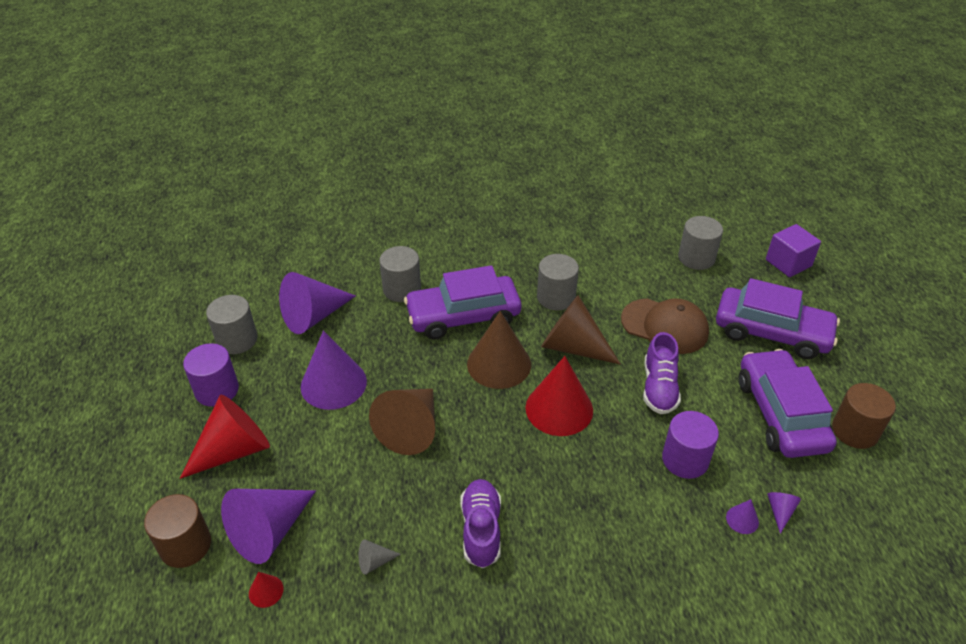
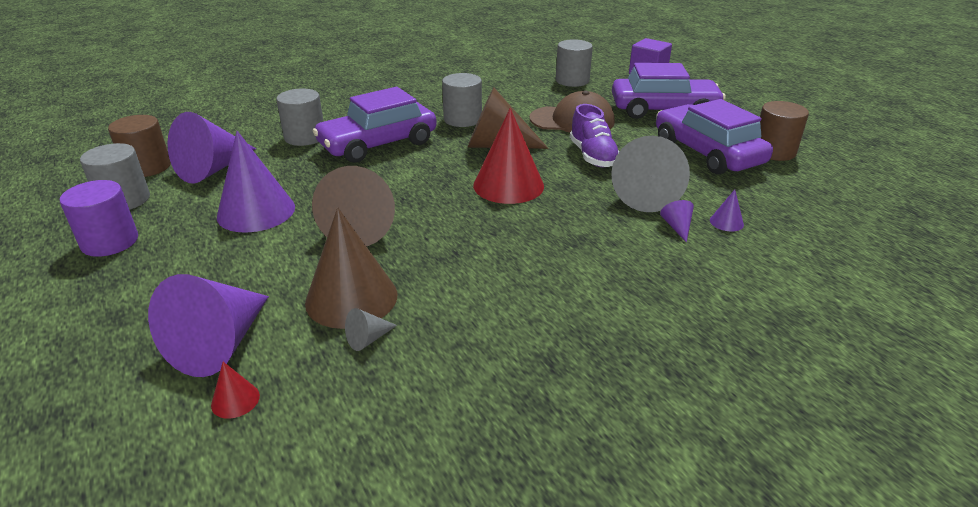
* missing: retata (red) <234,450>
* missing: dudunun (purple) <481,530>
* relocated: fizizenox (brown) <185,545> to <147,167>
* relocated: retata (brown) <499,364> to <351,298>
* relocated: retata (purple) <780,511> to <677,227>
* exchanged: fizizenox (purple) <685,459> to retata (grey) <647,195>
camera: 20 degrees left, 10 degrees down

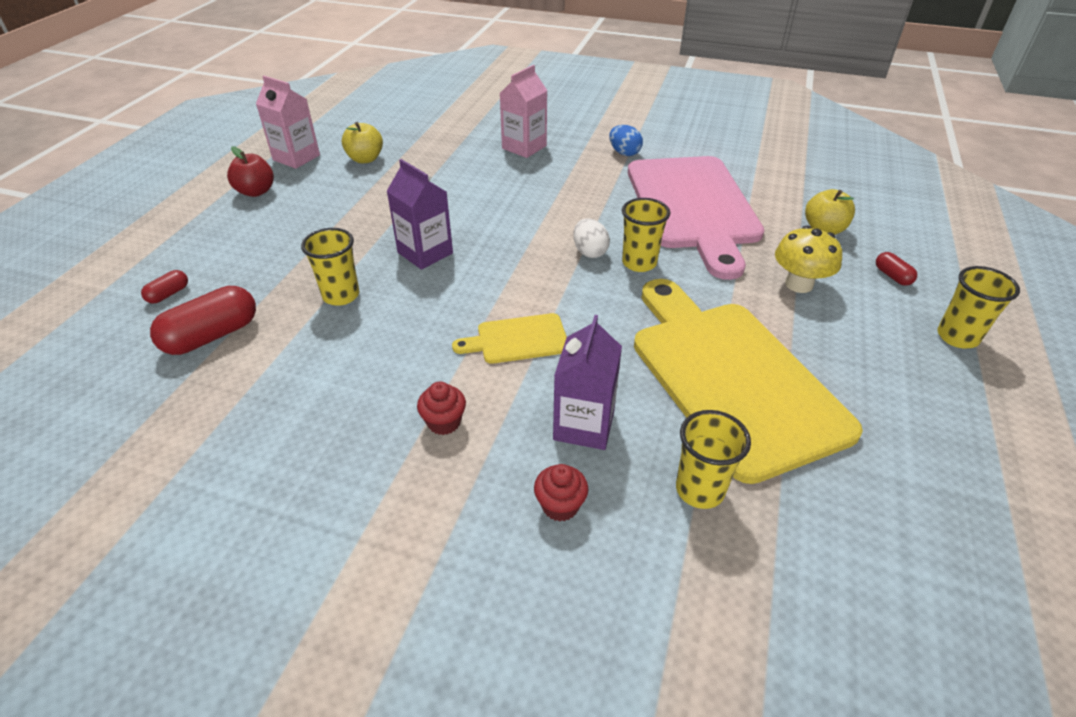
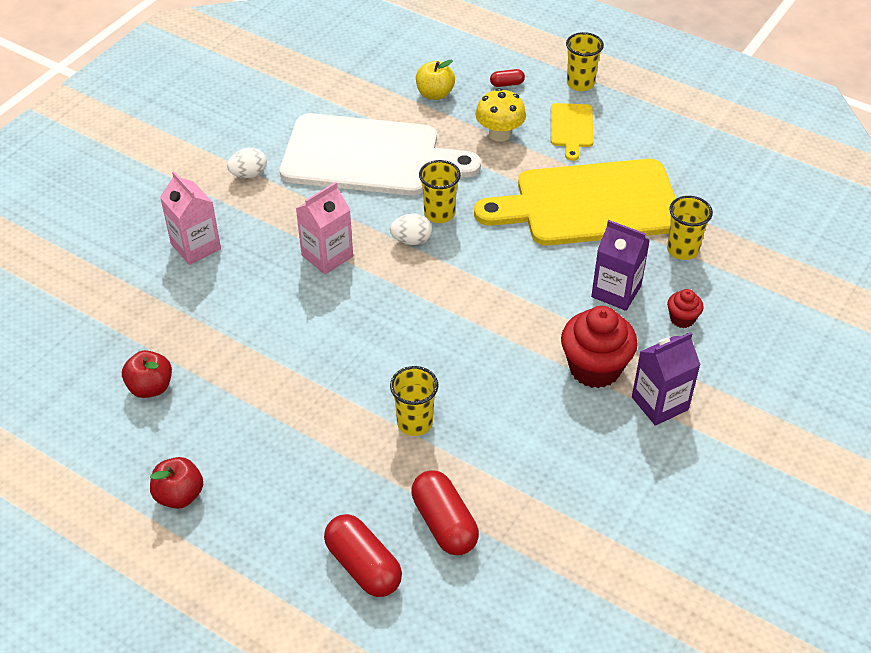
* relocated: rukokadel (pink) <296,157> to <327,256>
* relocated: rukokadel (purple) <425,253> to <659,403>
* relocated: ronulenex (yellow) <517,339> to <571,128>
* colour: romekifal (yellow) <365,159> to romekifal (red) <150,387>
* colour: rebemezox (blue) <624,153> to rebemezox (white) <249,174>
* colour: ronulenex (pink) <693,207> to ronulenex (white) <369,156>
* size: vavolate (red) <168,294> = <363,566> x2.02
* size: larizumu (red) <444,422> = <595,368> x2.03
camera: 75 degrees left, 5 degrees up

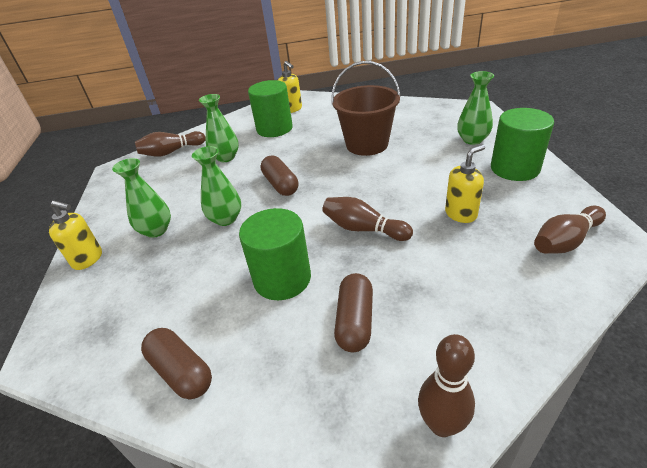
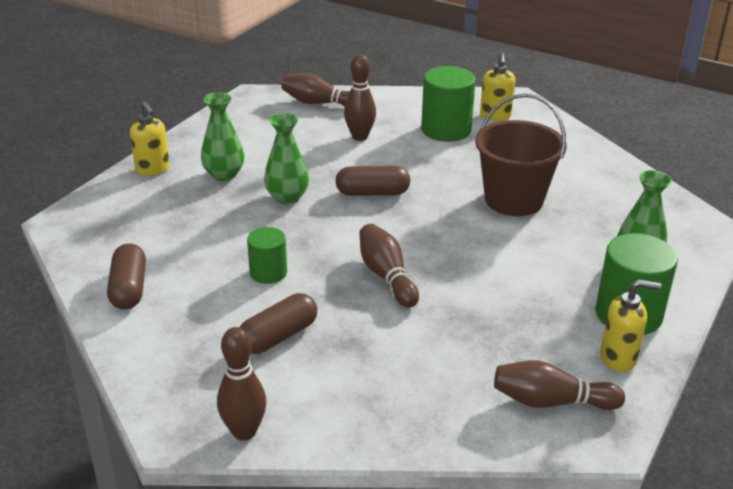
* relocated: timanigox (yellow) <461,214> to <618,358>
* exchanged: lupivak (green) <226,157> to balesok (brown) <359,137>
* spun: vavolate (brown) <280,184> = <372,193> 75 degrees clockwise
* size: fizizenox (green) <282,278> = <268,272> x0.59
camera: 35 degrees right, 5 degrees down

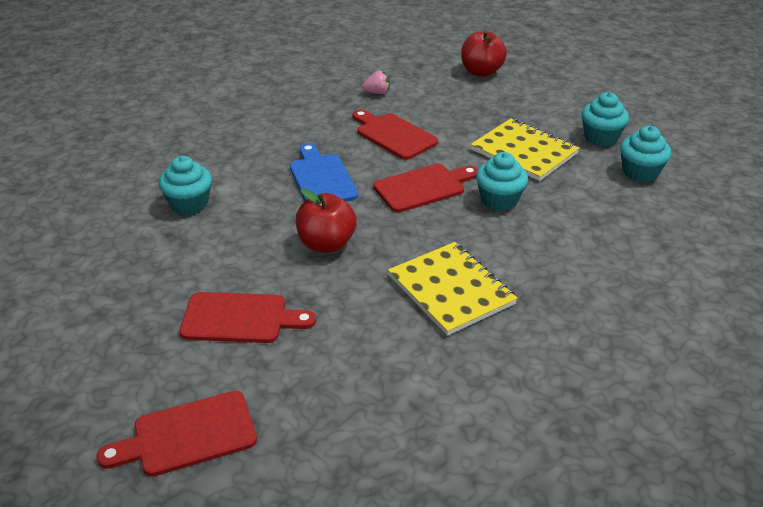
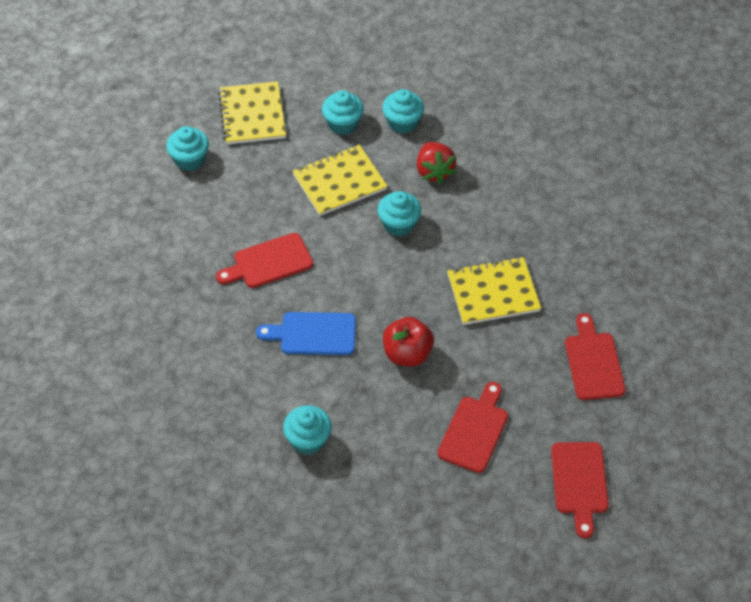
* missing: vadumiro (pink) <377,93>
* appeared: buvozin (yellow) <252,115>
* appeared: vadumiro (red) <434,171>
* relocated: ronulenex (red) <423,187> to <593,362>
* exchanged: romekifal (red) <481,72> to larizumu (turquoise) <189,159>
camera: 70 degrees left, 15 degrees up

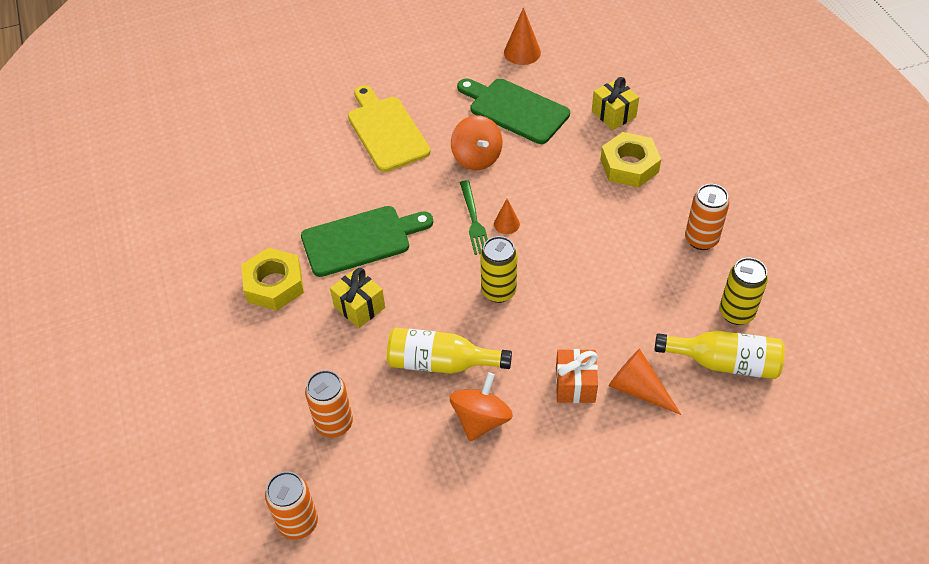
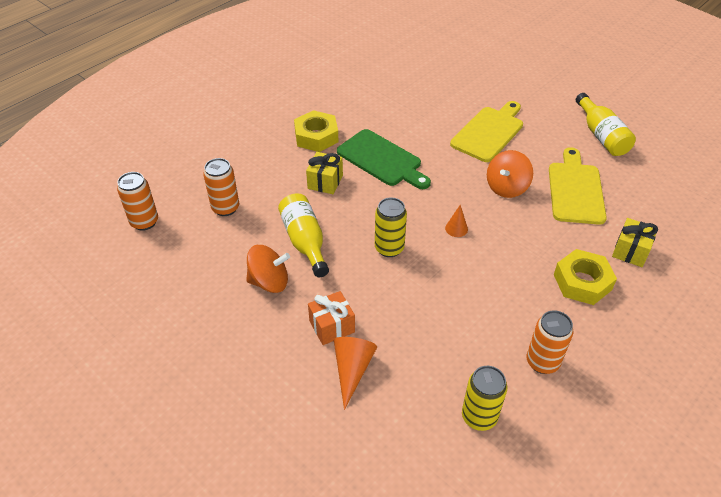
* missing: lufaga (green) <474,220>
* missing: retata (orange) <522,52>
* relocated: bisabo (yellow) <724,362> to <601,135>
* colour: ronulenex (green) <515,109> to ronulenex (yellow) <575,190>
camera: 60 degrees right, 5 degrees down

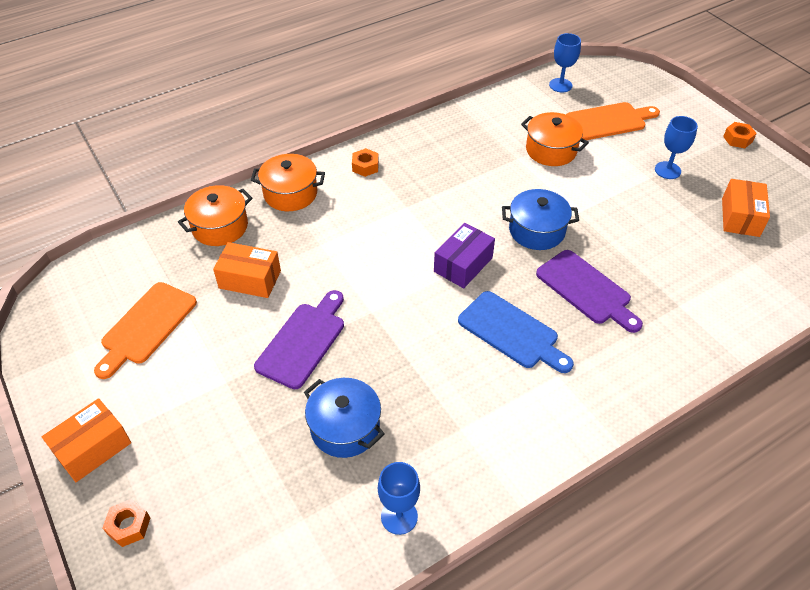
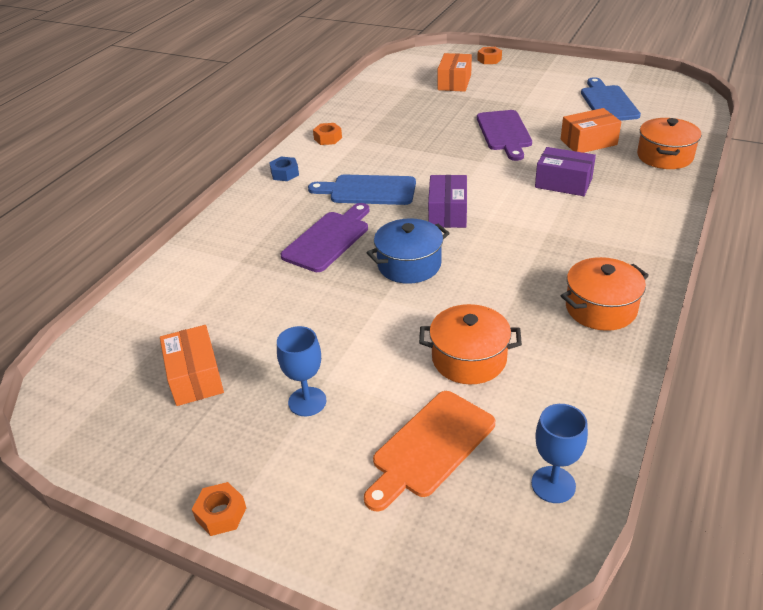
* missing: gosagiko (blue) <345,428>
* missing: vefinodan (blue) <399,516>
* appeared: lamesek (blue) <285,173>
* appeared: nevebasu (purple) <563,183>
* relocated: nevebasu (orange) <93,448> to <454,82>
* relocated: gosagiko (orange) <290,193> to <600,308>
* relocated: lamesek (orange) <365,166> to <328,138>
* colour: ronulenex (orange) <146,326> to ronulenex (blue) <607,102>
* spun: ronulenex (purple) <586,290> = <328,239> 105 degrees clockwise
camera: 150 degrees right, 10 degrees down

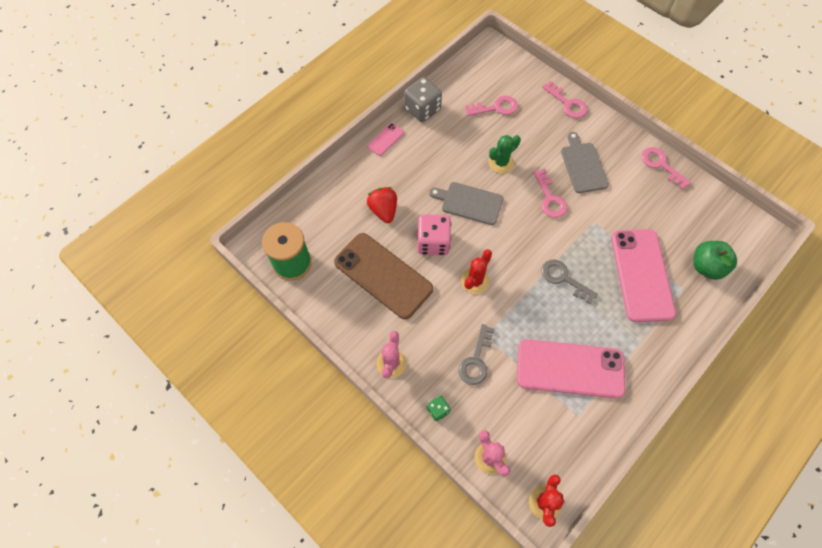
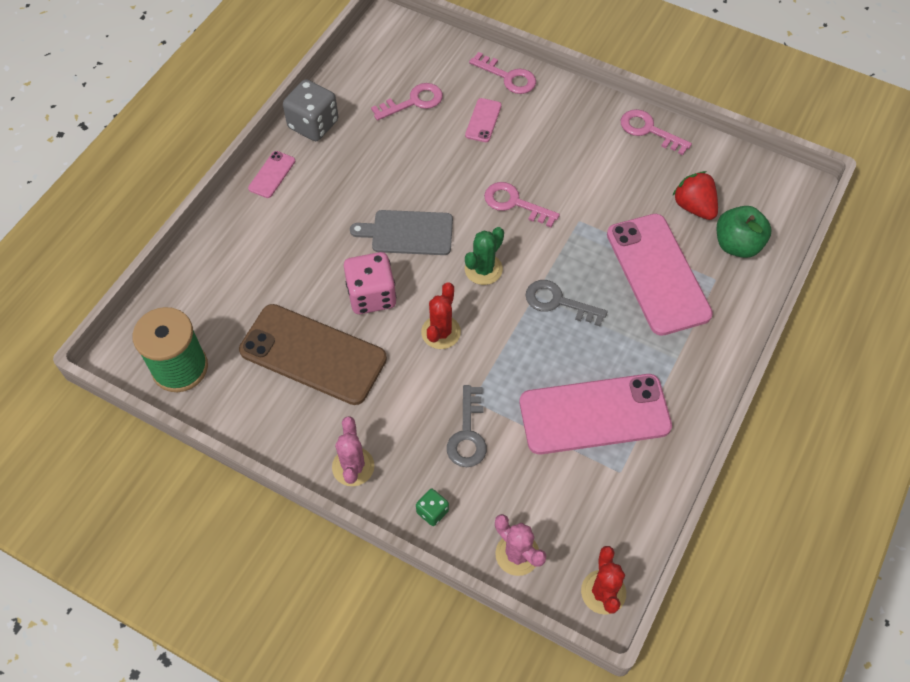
* missing: ronulenex (grey) <583,165>
* appeared: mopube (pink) <483,120>
* relocated: vadumiro (red) <383,210> to <694,207>
* relocated: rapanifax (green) <501,162> to <483,269>
* spun: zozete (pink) <550,198> = <514,203> 150 degrees clockwise
camera: 15 degrees left, 5 degrees down

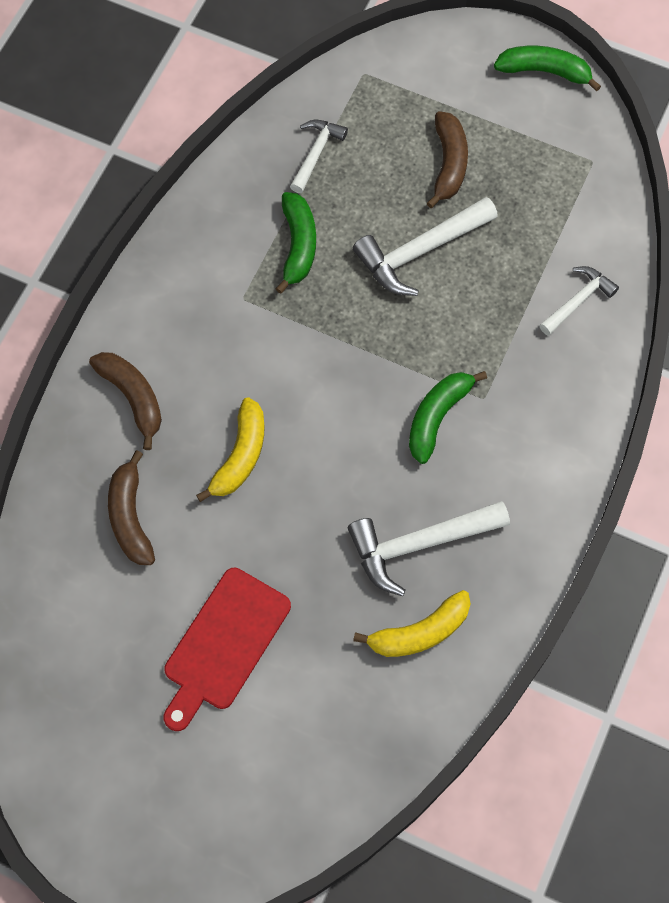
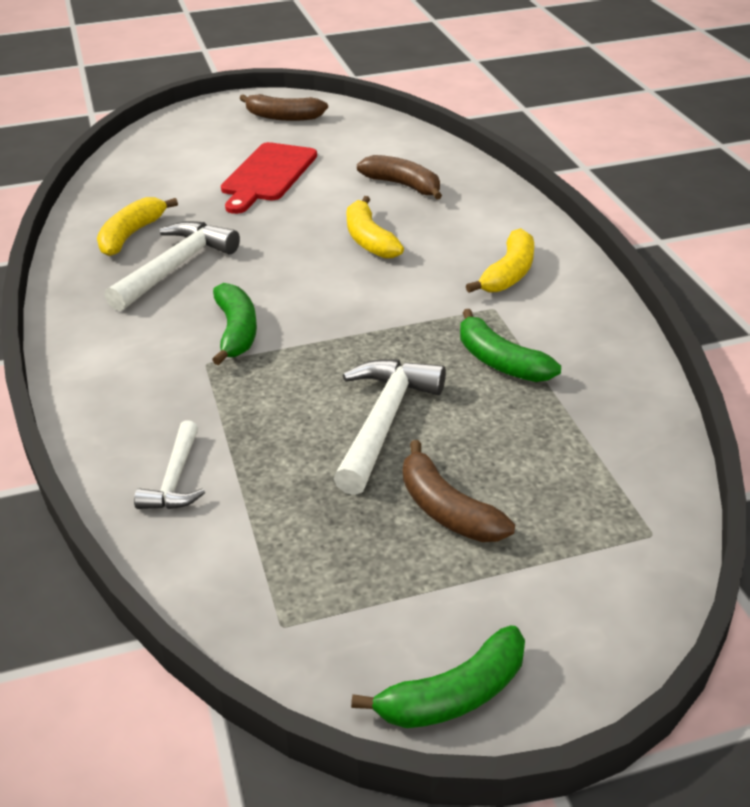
* missing: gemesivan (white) <316,153>
* appeared: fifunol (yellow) <509,273>
* relocated: fifunol (brown) <133,397> to <283,117>
* spun: ronulenex (red) <224,644> = <267,175> 150 degrees counterclockwise
camera: 140 degrees right, 30 degrees down

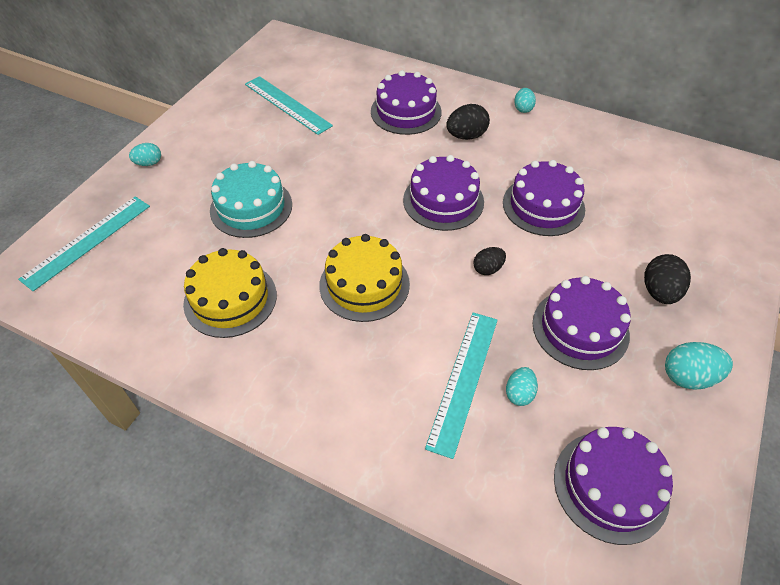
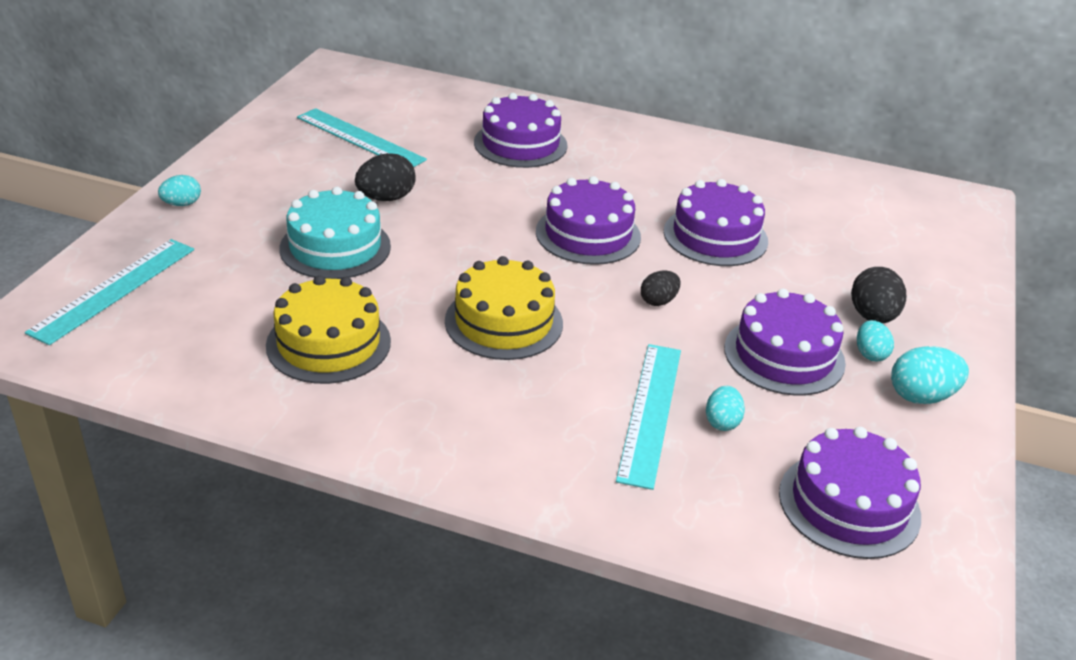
* relocated: rebemezox (black) <466,136> to <386,198>
* relocated: rebemezox (turquoise) <523,109> to <870,354>
camera: 10 degrees left, 15 degrees down

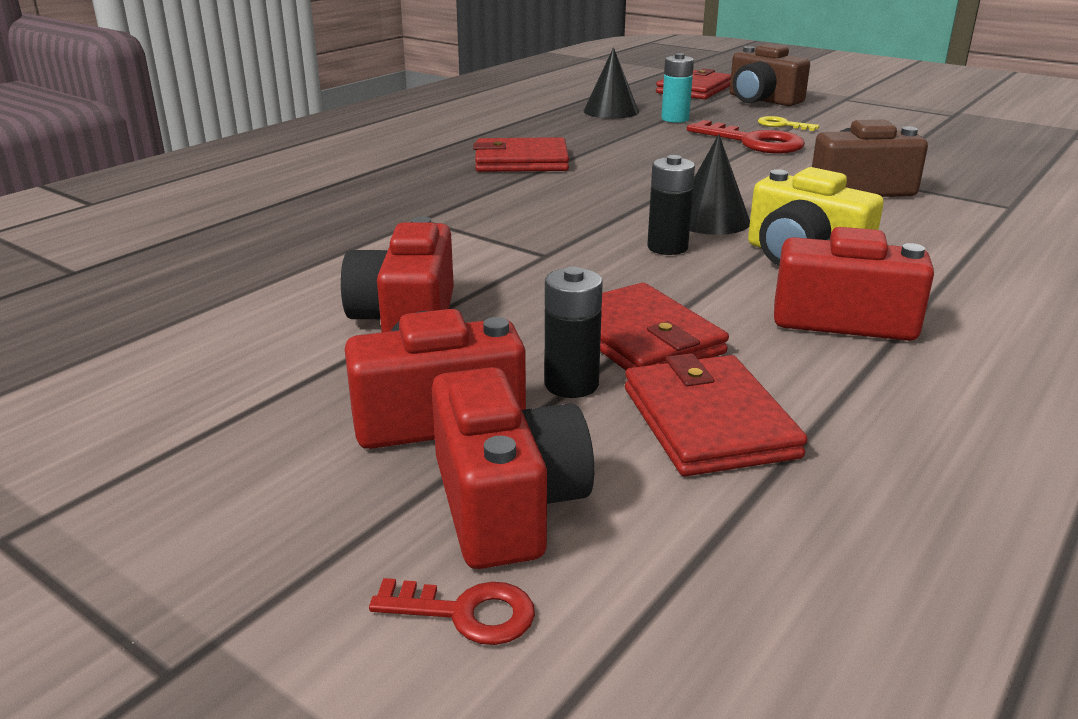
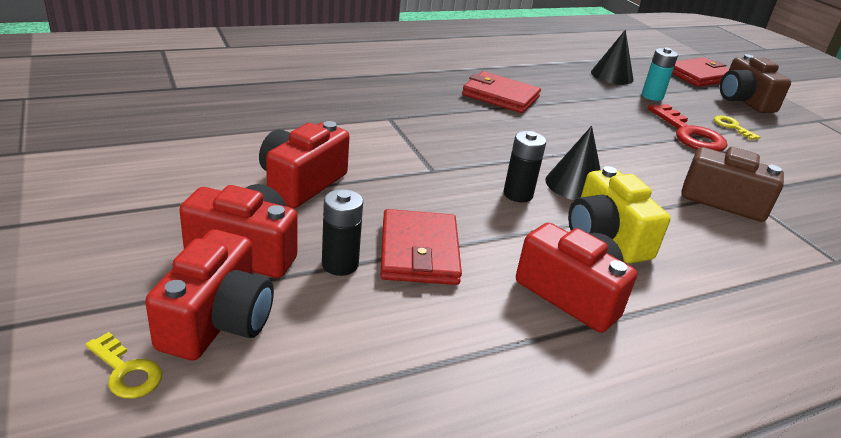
* missing: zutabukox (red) <708,422>
* colour: zozete (red) <466,613> to zozete (yellow) <126,371>
camera: 25 degrees right, 5 degrees up

